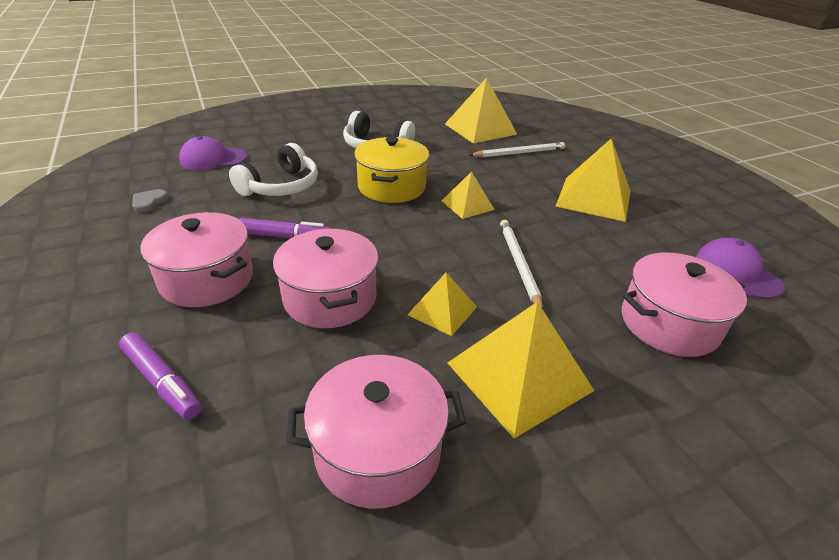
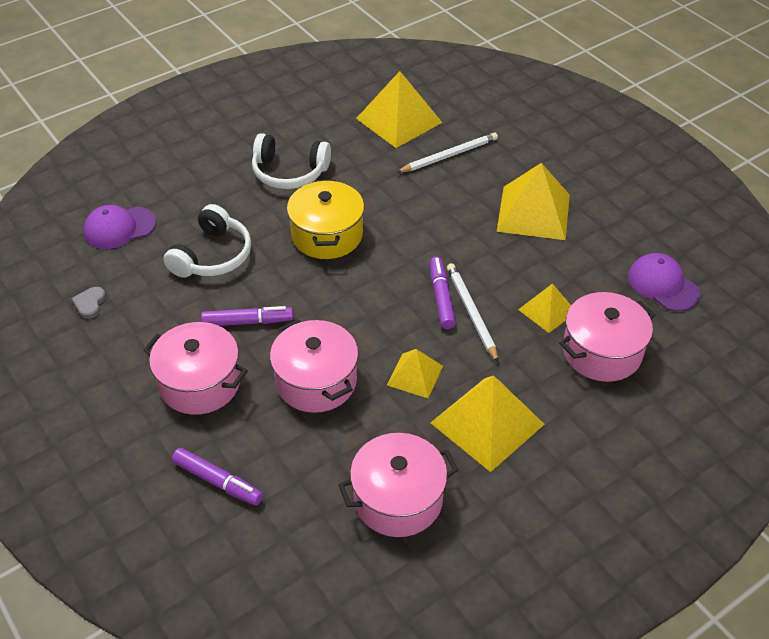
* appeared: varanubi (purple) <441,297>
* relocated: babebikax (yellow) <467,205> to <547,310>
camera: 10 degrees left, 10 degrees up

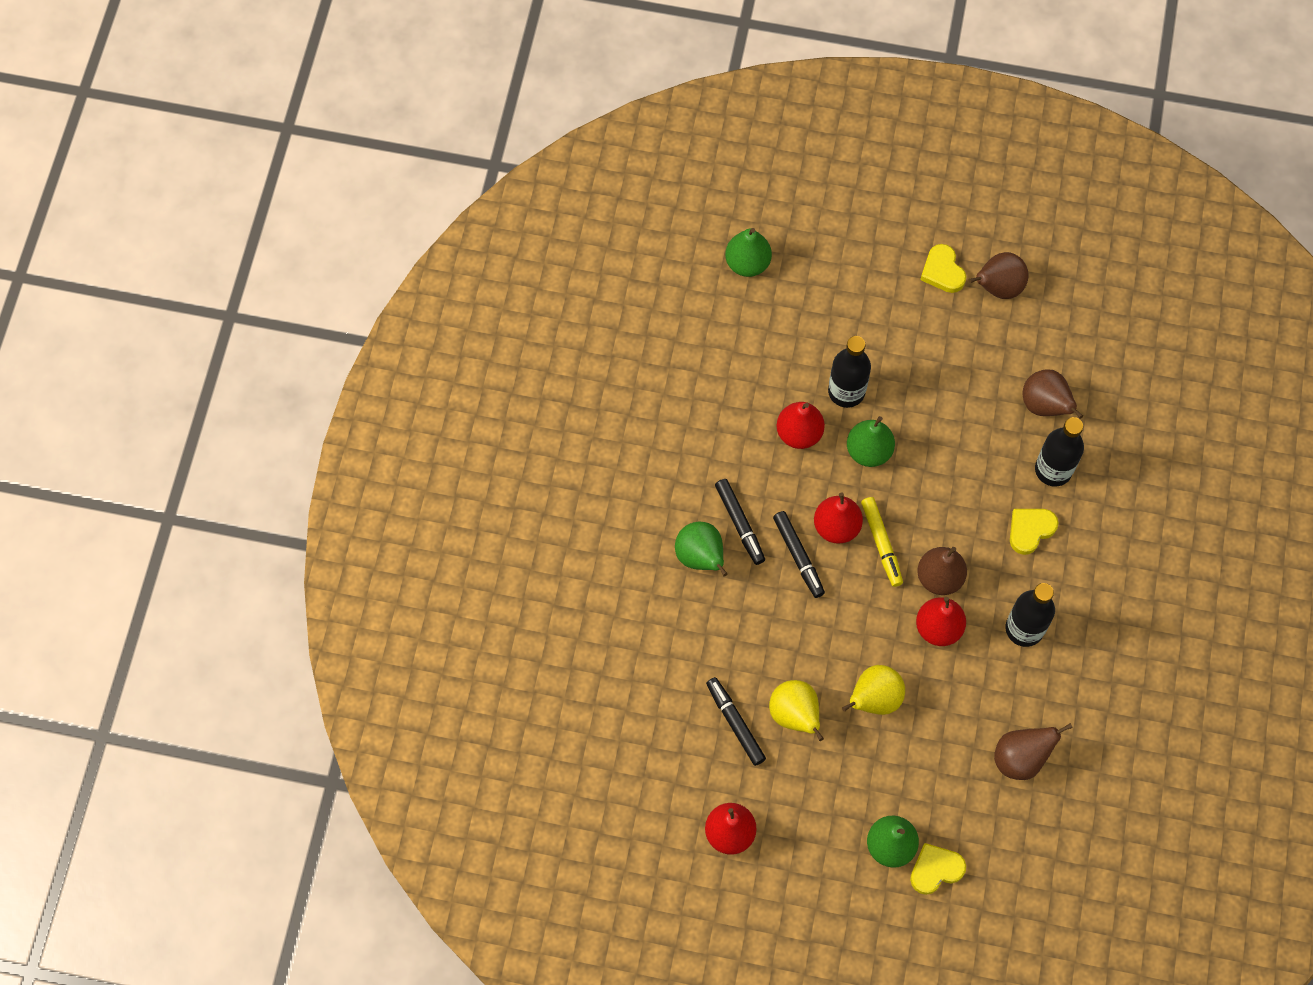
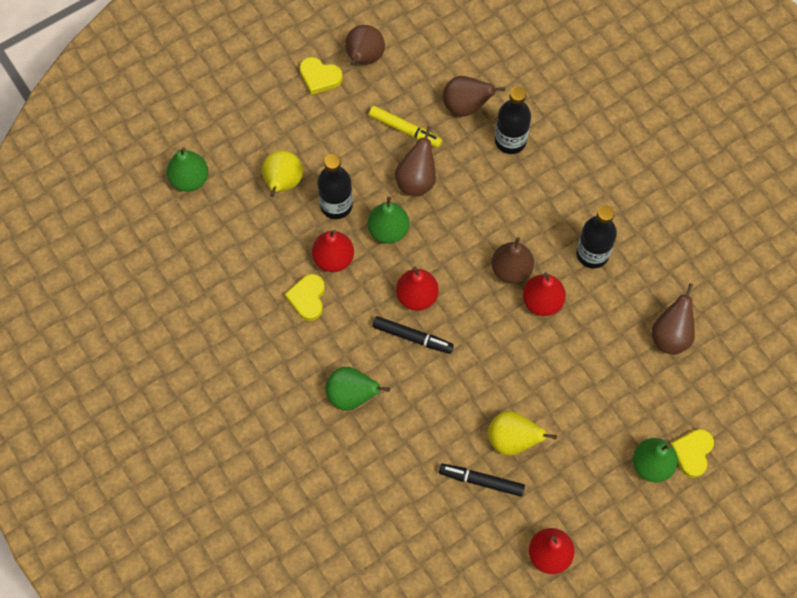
* missing: varanubi (black) <740,524>
* appeared: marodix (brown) <416,180>
* relocated: marodix (yellow) <874,699> to <283,183>
* relocated: varanubi (yellow) <881,544> to <405,130>
* relocated: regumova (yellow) <1030,530> to <307,298>
camera: 45 degrees left, 0 degrees up

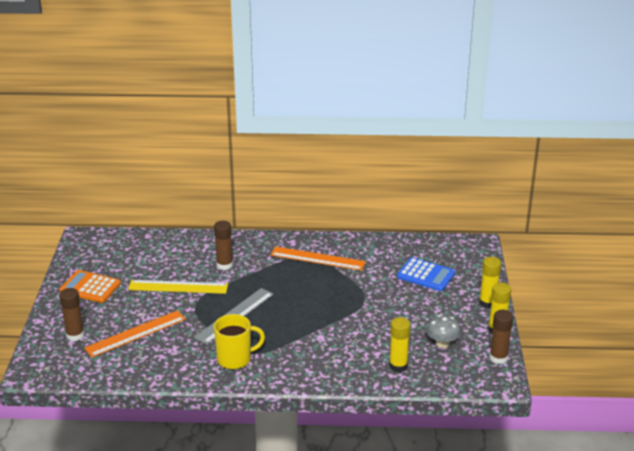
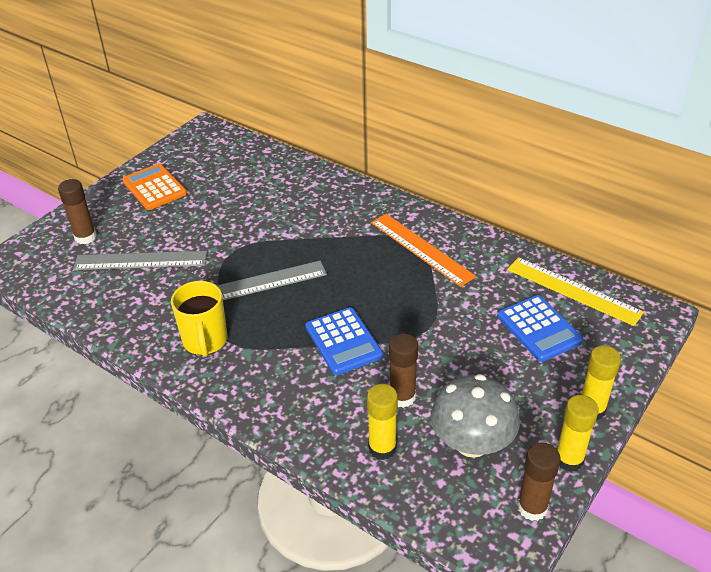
* appeared: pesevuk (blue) <343,341>
* relocated: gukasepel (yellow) <178,287> to <573,290>
* relocated: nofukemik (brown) <224,265> to <402,397>
* colour: gukasepel (orange) <135,333> to gukasepel (grey) <140,261>
* spun: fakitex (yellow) <235,359> = <205,341> 60 degrees clockwise
* size: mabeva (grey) <442,343> = <472,443> x1.63
camera: 35 degrees right, 10 degrees up

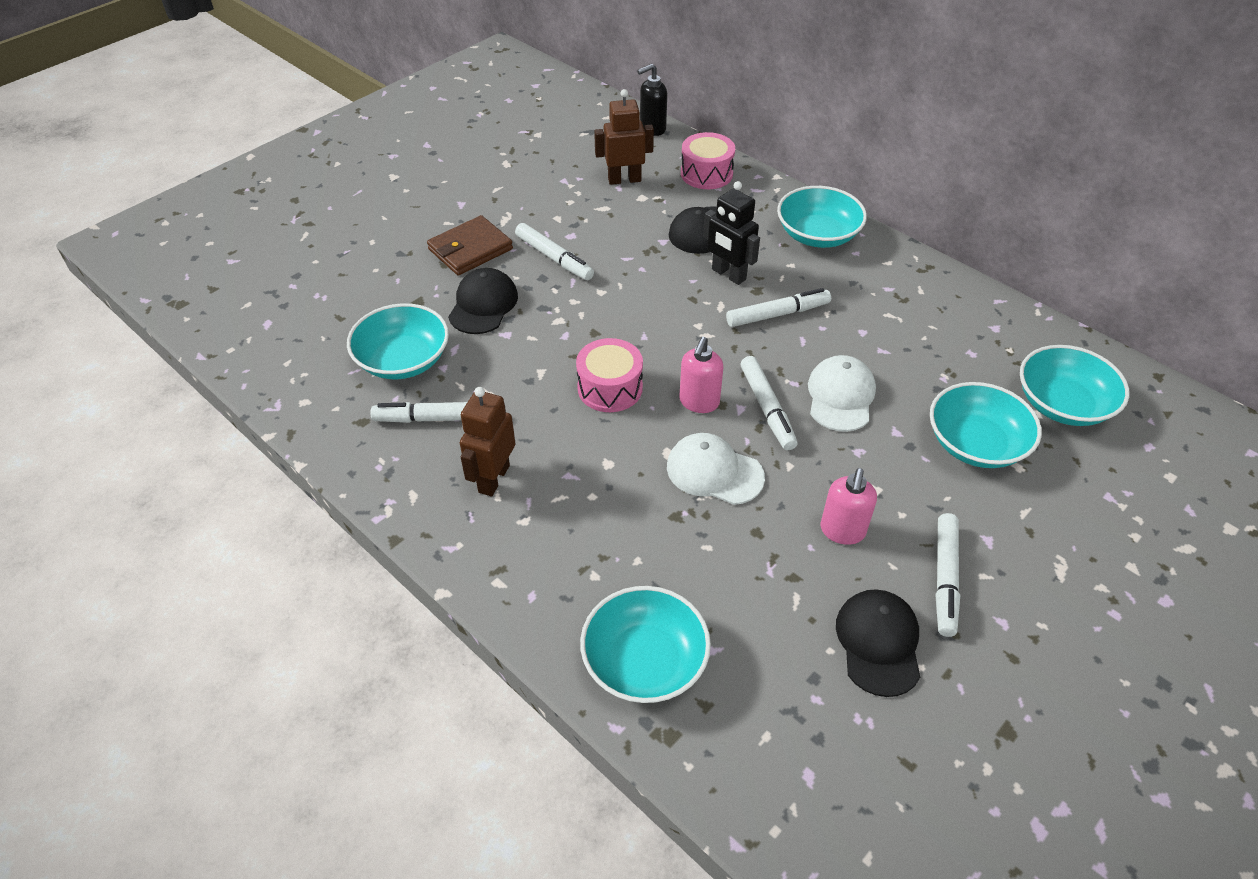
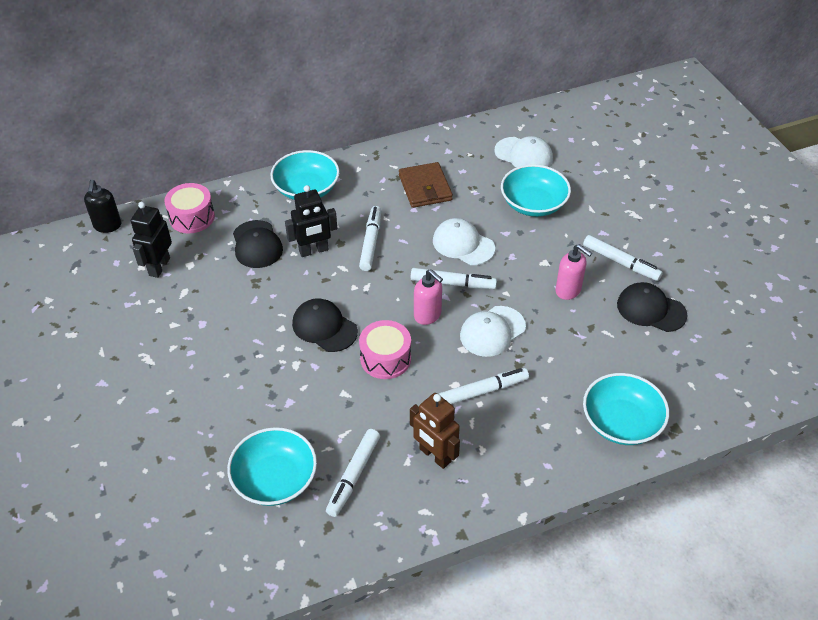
* relocated: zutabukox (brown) <470,249> to <425,188>
* relocated: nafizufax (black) <483,305> to <324,327>
* relocated: varanubi (white) <554,258> to <483,391>
* exchanged: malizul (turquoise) <1062,404> to nafizufax (white) <524,155>
* colour: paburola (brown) <624,180> to paburola (black) <159,267>
camera: 65 degrees left, 0 degrees up

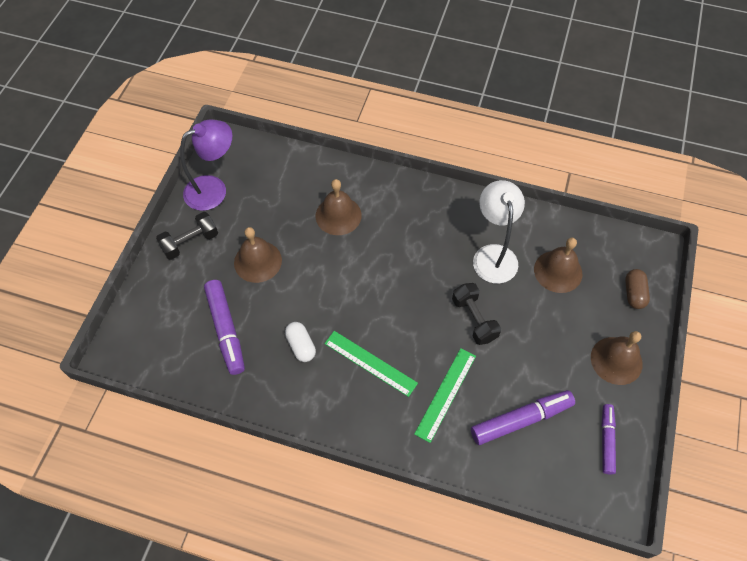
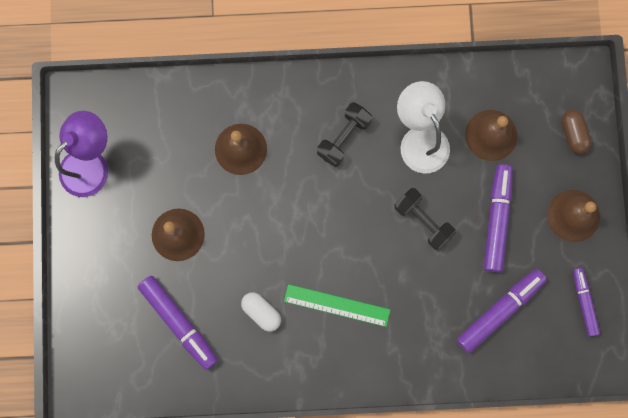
* missing: gukasepel (green) <445,394>
* appeared: varanubi (purple) <496,219>
* relocated: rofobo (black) <190,242> to <343,137>
camera: 20 degrees left, 20 degrees up

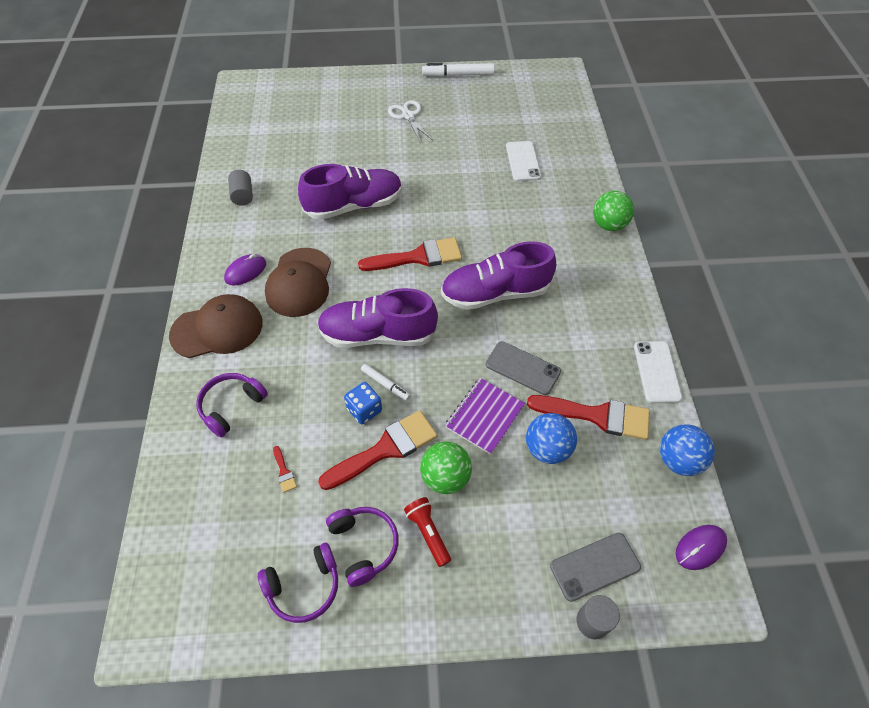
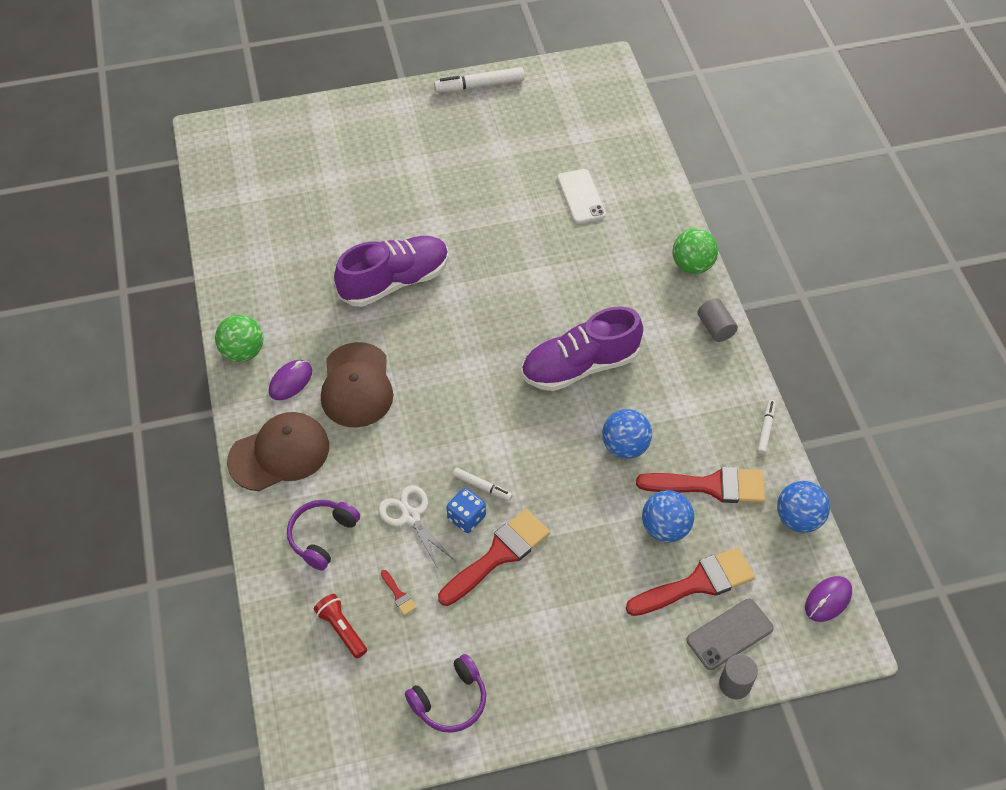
* missing: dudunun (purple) <377,335>
* missing: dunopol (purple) <364,545>
* missing: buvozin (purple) <484,416>
* relocated: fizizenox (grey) <243,195> to <715,328>
* relocated: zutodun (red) <418,257> to <697,583>
* relocated: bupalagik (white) <408,116> to <411,517>
* relocated: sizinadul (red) <428,533> to <341,629>
* relocated: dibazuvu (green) <445,477> to <243,352>
* exchanged: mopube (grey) <522,368> to dibazuvu (blue) <625,446>
* exchanged: mopube (white) <656,372> to varanubi (white) <765,429>
camera: 10 degrees left, 0 degrees up

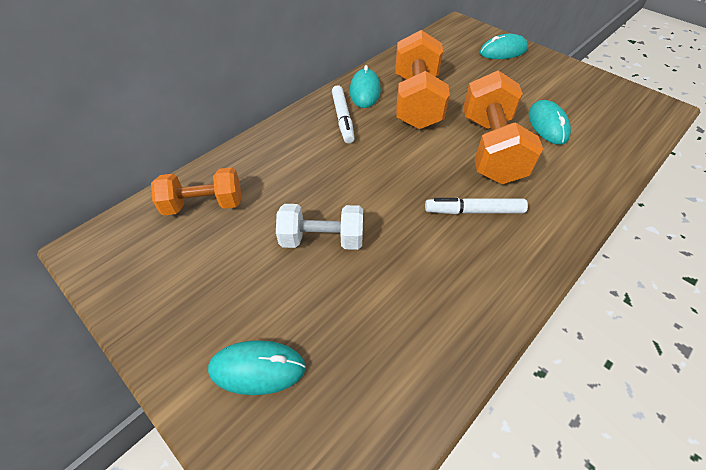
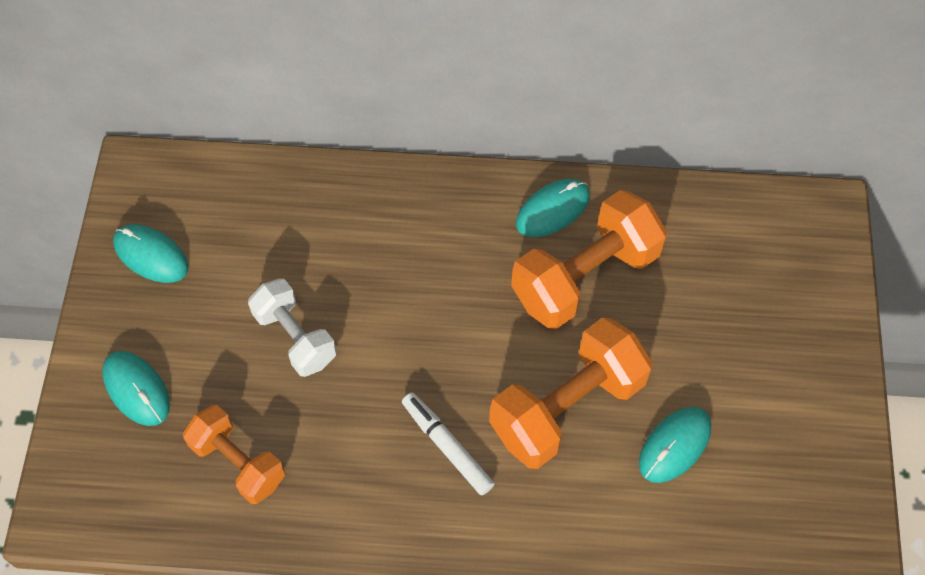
* missing: varanubi (white) <342,118>
* relocated: rofobo (orange) <204,204> to <238,462>
* relocated: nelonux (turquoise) <503,51> to <151,255>
camera: 50 degrees right, 10 degrees up

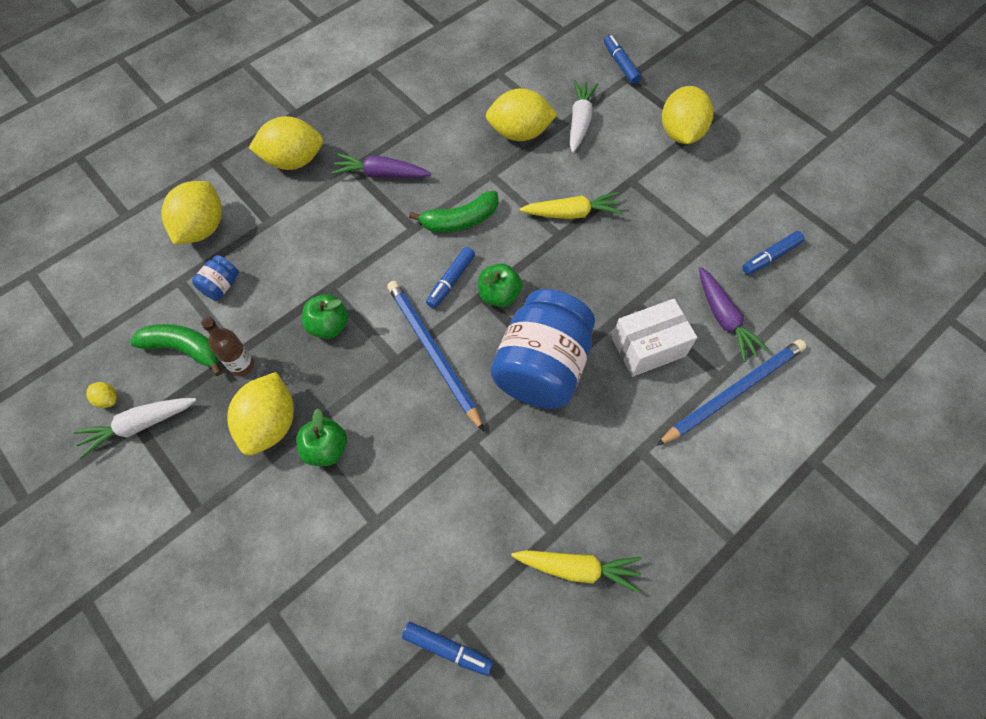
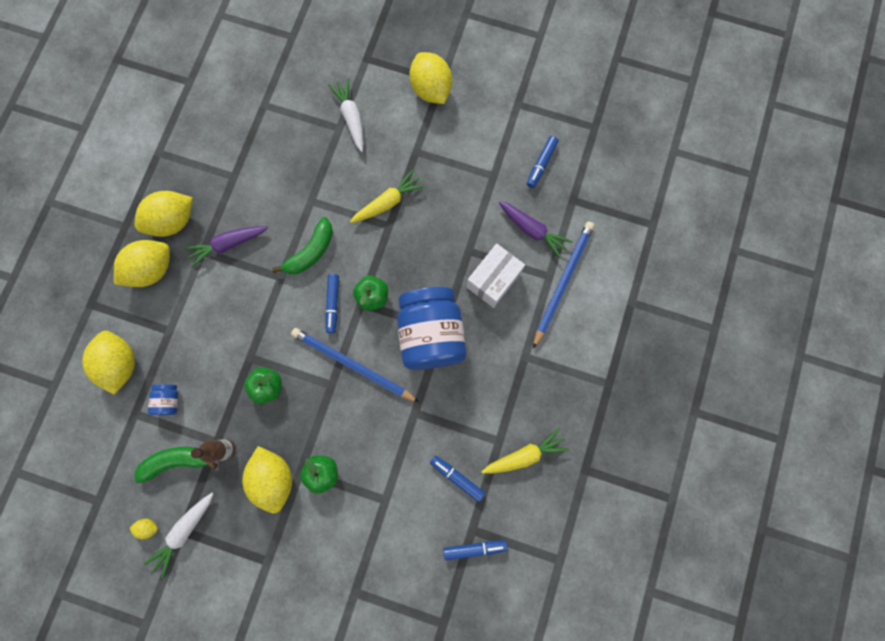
* relocated: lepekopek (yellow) <519,133> to <173,221>
* relocated: varanubi (blue) <620,64> to <457,477>
camera: 30 degrees left, 15 degrees up

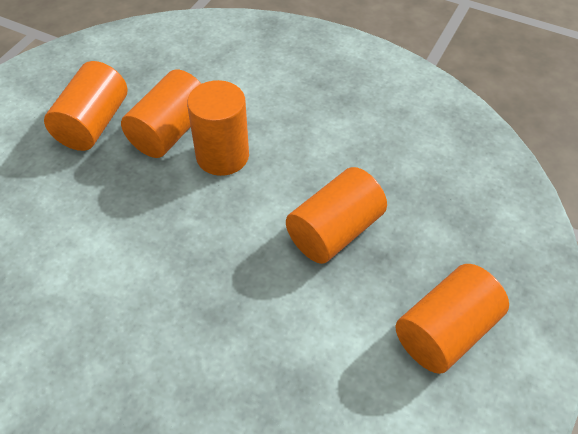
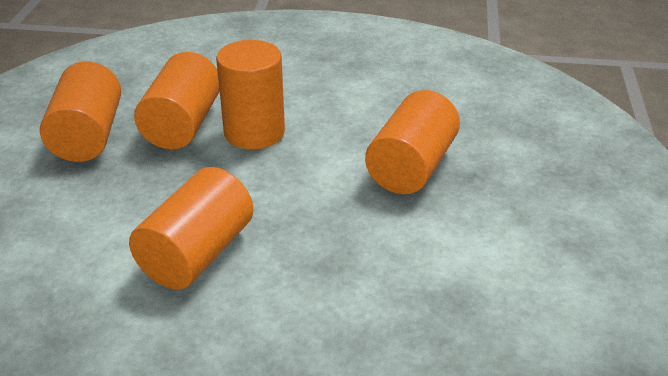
* relocated: fizizenox (orange) <446,332> to <197,254>
camera: 20 degrees left, 15 degrees down

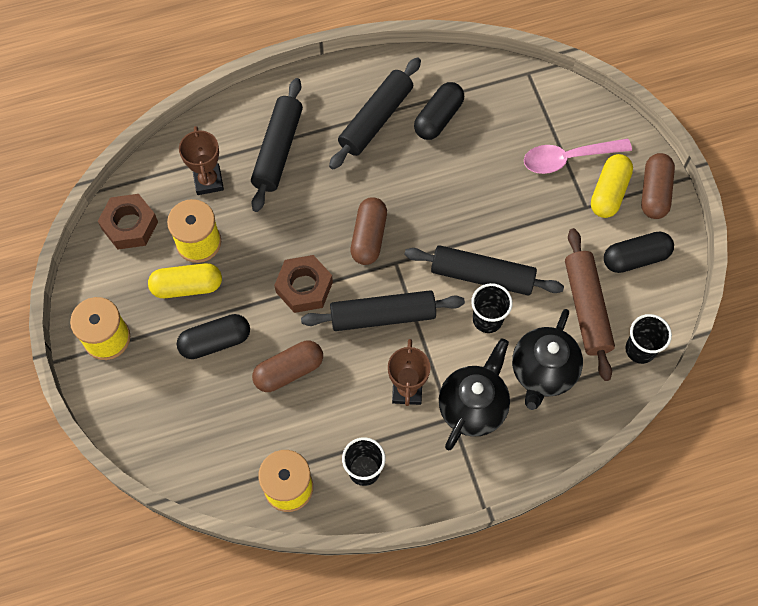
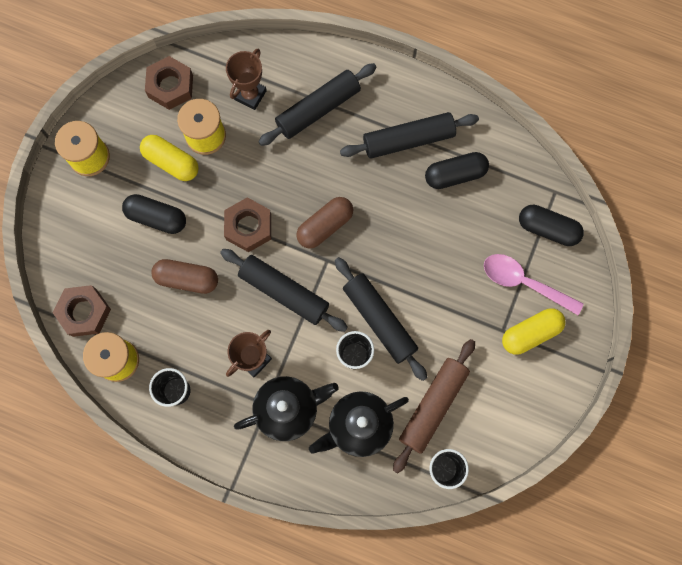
* missing: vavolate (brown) <654,192>
* appeared: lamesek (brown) <84,312>
* relocated: vavolate (black) <635,258> to <547,229>
camera: 40 degrees right, 10 degrees up

